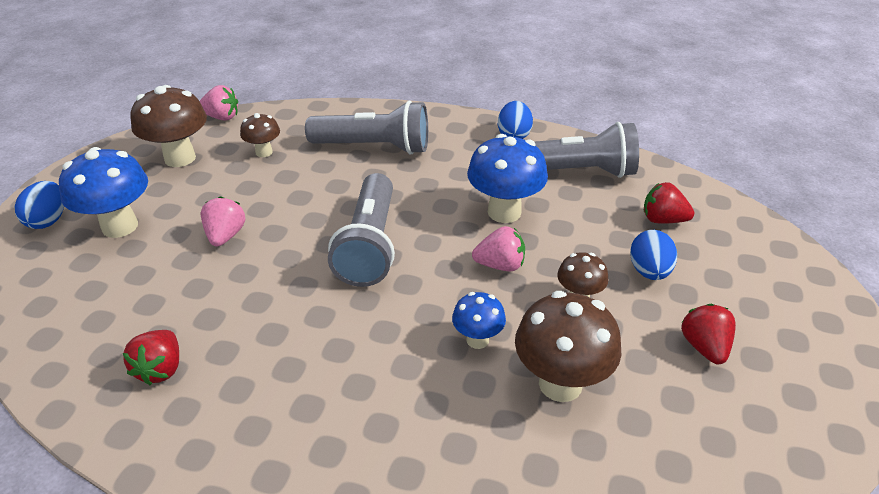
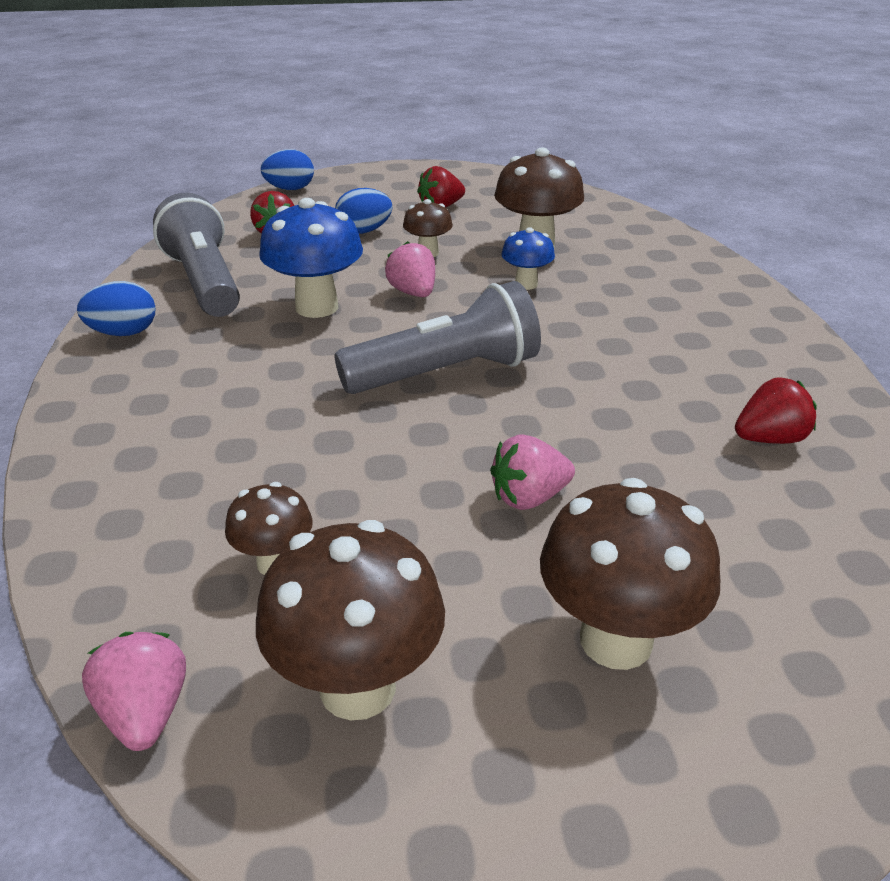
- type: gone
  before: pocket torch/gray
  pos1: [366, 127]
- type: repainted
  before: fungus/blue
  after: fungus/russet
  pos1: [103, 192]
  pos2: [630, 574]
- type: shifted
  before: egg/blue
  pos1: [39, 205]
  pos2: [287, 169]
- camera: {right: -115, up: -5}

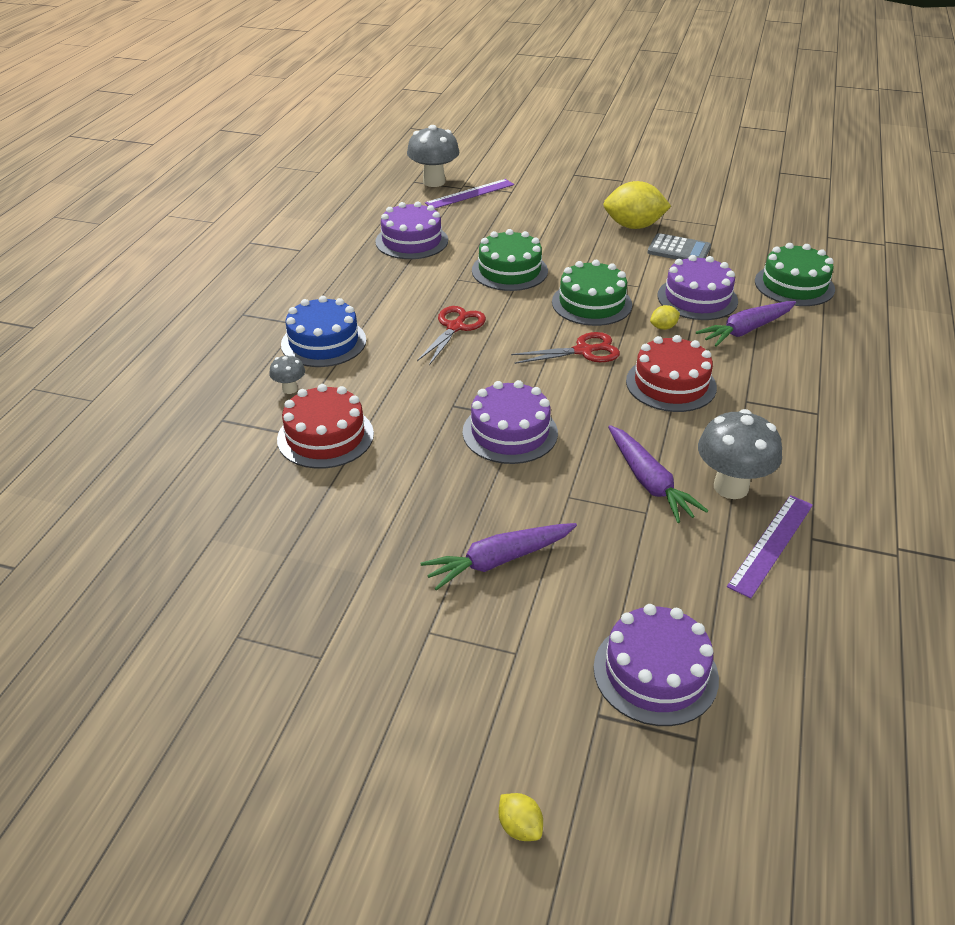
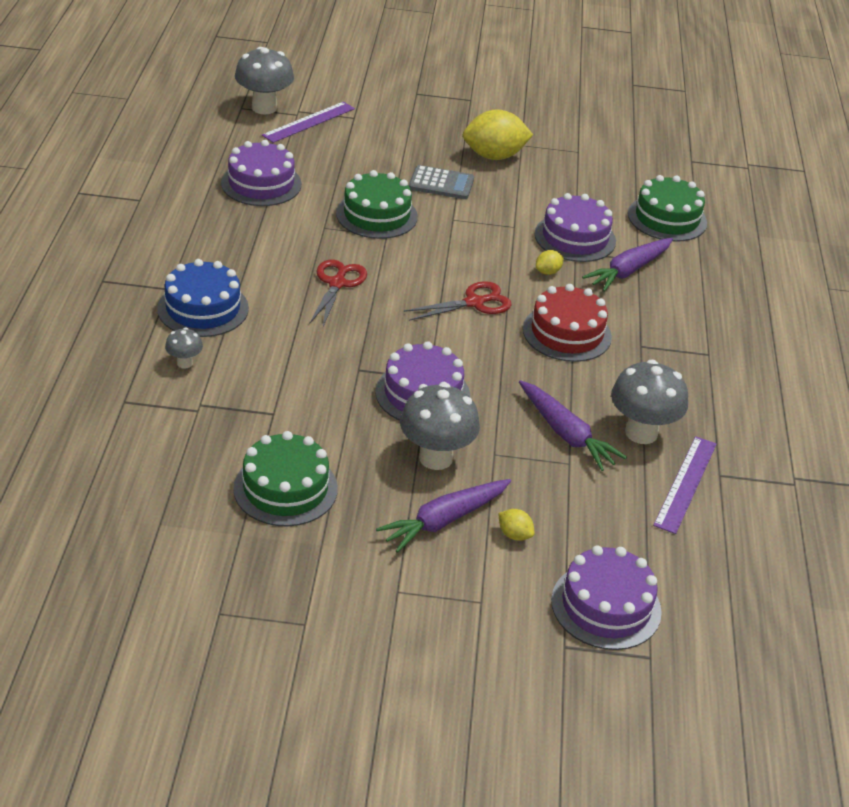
- type: shifted
  before: pocket calculator/gray
  pos1: [679, 246]
  pos2: [441, 182]
- type: shifted
  before: cake/leaf-green
  pos1: [592, 293]
  pos2: [285, 478]
- type: gone
  before: cake/scarlet
  pos1: [325, 426]
- type: shifted
  before: citrus fruit/yellow
  pos1: [521, 817]
  pos2: [516, 525]
- type: new
  after: fungus/gray
  pos2: [440, 426]
- camera: {right: -15, up: 0}

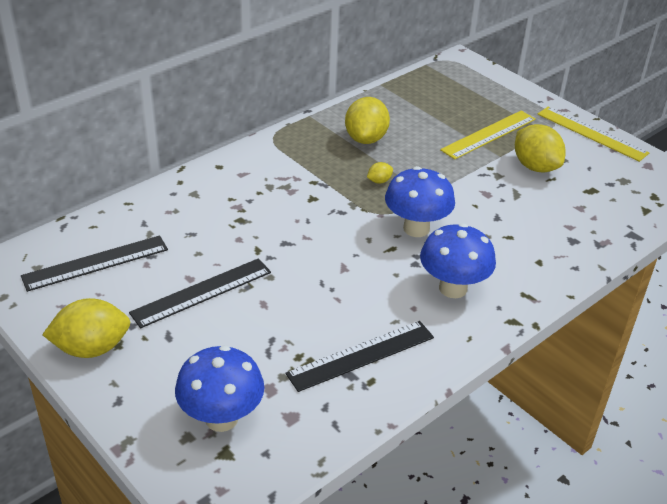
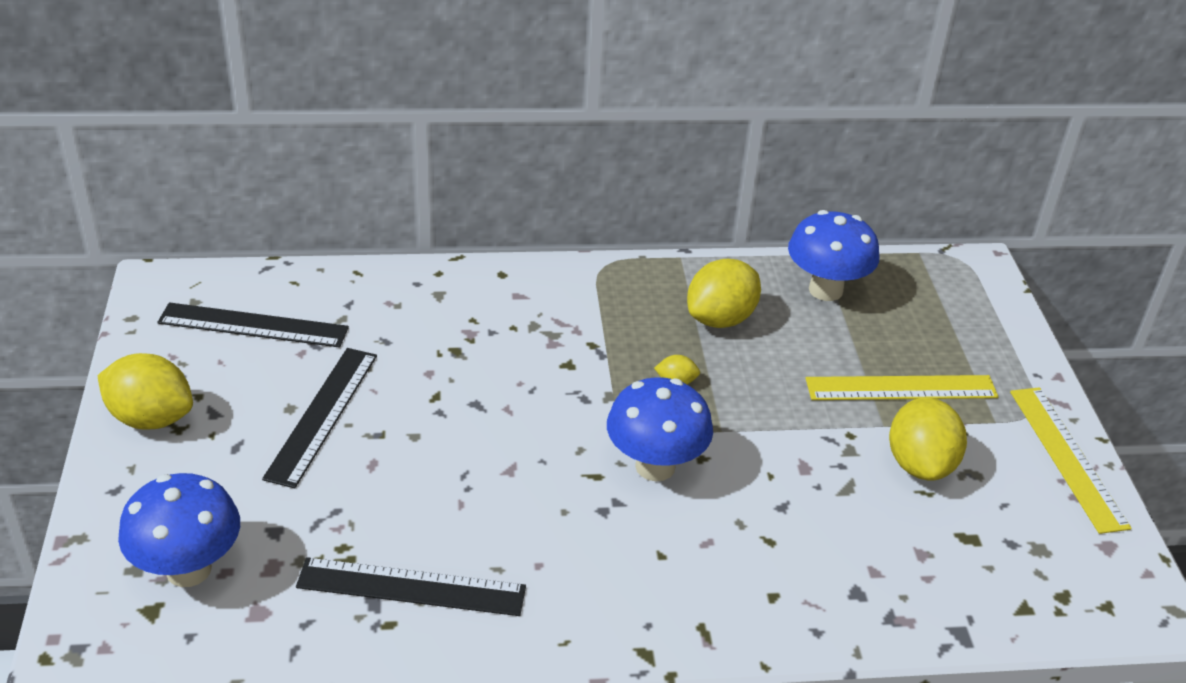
- type: shifted
  before: fungus/blue
  pos1: [458, 260]
  pos2: [833, 255]
- type: rotated
  before: ruler/jet-black
  pos1: [200, 293]
  pos2: [319, 418]
  turn: -75
- camera: {right: 35, up: 0}

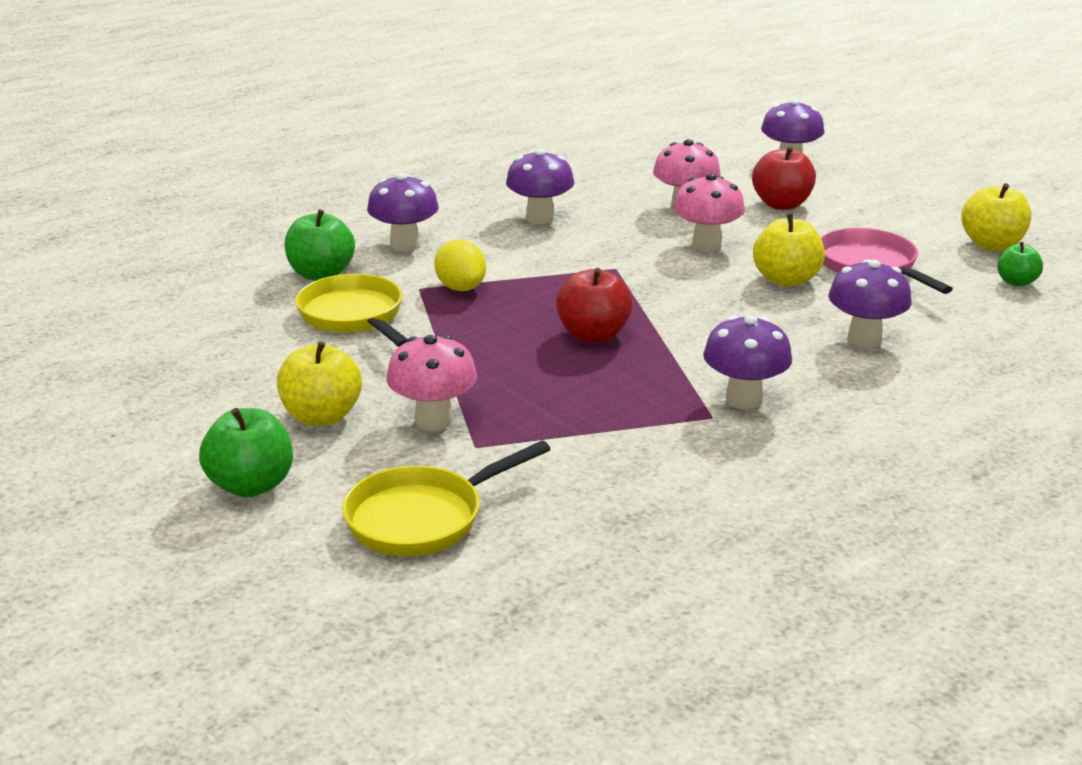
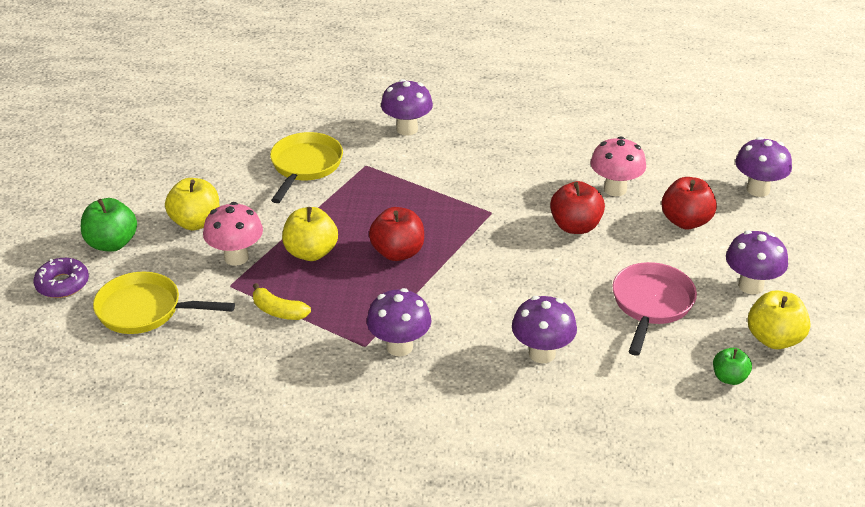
- type: shifted
  before: fungus/violet
  pos1: [540, 187]
  pos2: [757, 262]
- type: swapped
  before: fungus/pink
  after: apple/scarlet
  pos1: [709, 212]
  pos2: [577, 207]
- type: gone
  before: apple/leaf-green
  pos1: [319, 245]
- type: shifted
  before: apple/yellow
  pos1: [789, 250]
  pos2: [310, 234]
- type: gone
  before: citrus fruit/yellow
  pos1: [460, 265]
- type: new
  after: donut/violet
  pos2: [61, 278]
- type: new
  after: banana/yellow
  pos2: [282, 301]
- camera: {right: 45, up: 10}

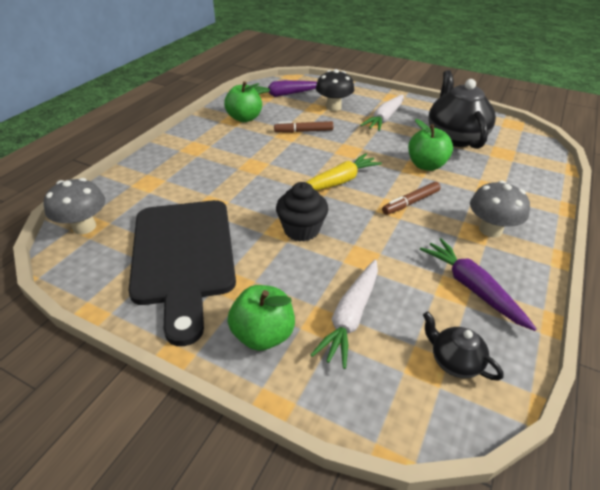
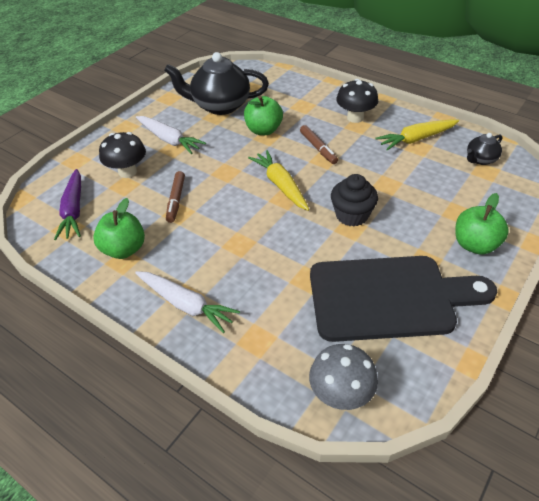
- type: repainted
  before: fungus/gray
  after: fungus/jet-black
  pos1: [500, 209]
  pos2: [357, 101]
- type: repainted
  before: root vegetable/violet
  after: root vegetable/yellow
  pos1: [478, 284]
  pos2: [417, 134]
- type: shifted
  before: root vegetable/white
  pos1: [344, 314]
  pos2: [187, 302]
- camera: {right: -80, up: 5}

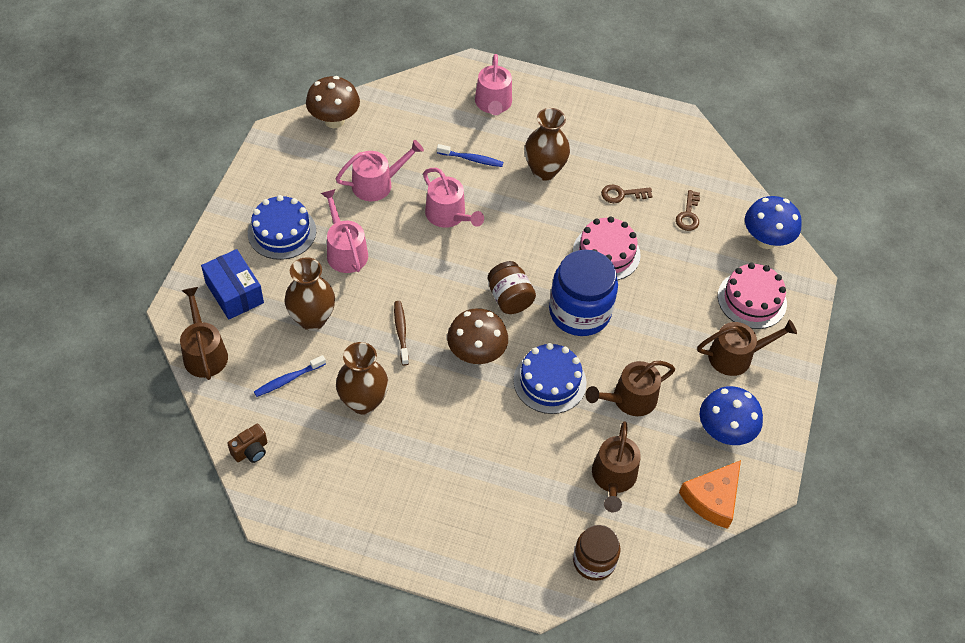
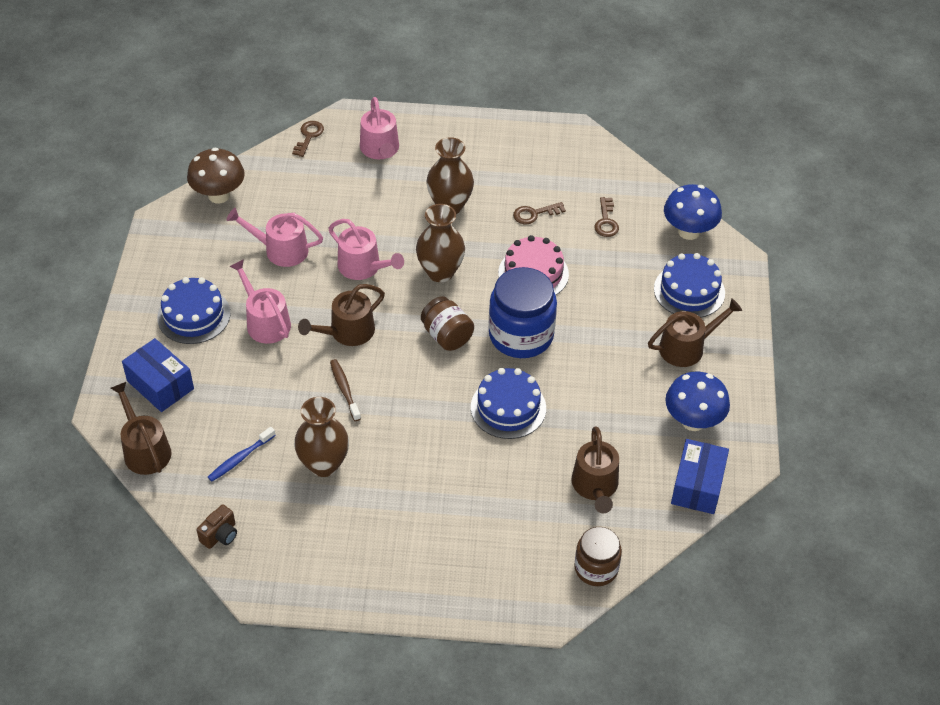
- type: rotated
  before: watering can/pink
  pos1: [380, 170]
  pos2: [275, 237]
  turn: -135
- type: gone
  before: dental brush/blue
  pos1: [470, 155]
- type: shifted
  before: vase/russet
  pos1: [309, 294]
  pos2: [440, 243]
- type: repainted
  before: cake/pink
  after: cake/blue
  pos1: [752, 296]
  pos2: [689, 285]
- type: gone
  before: fungus/russet
  pos1: [477, 336]
- type: shifted
  before: watering can/russet
  pos1: [630, 388]
  pos2: [341, 315]
- type: swapped
  before: cheese wedge/orange-coloured
  after: box/blue
  pos1: [710, 494]
  pos2: [700, 476]
- type: new
  after: latchkey/russet
  pos2: [308, 139]
- camera: {right: -10, up: -5}

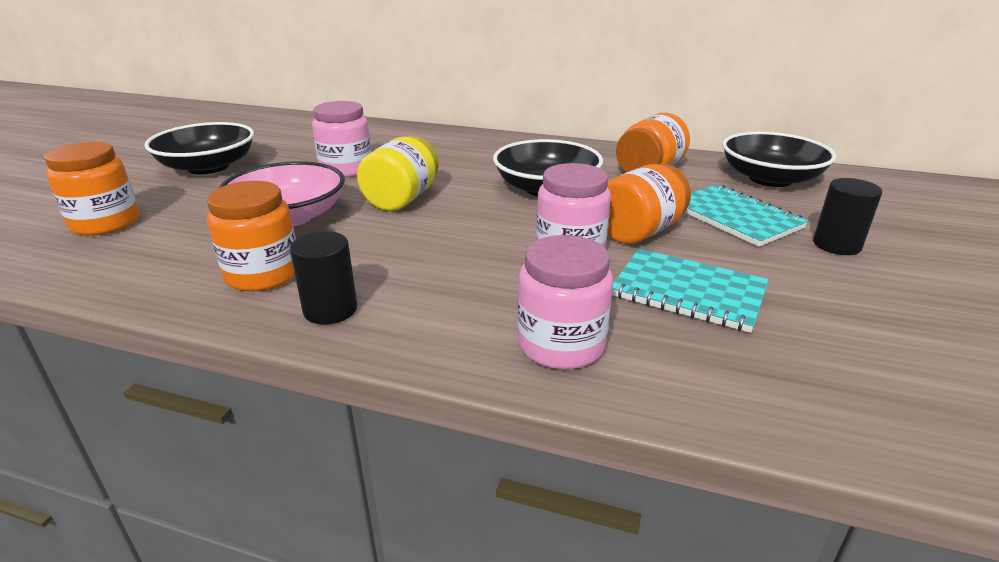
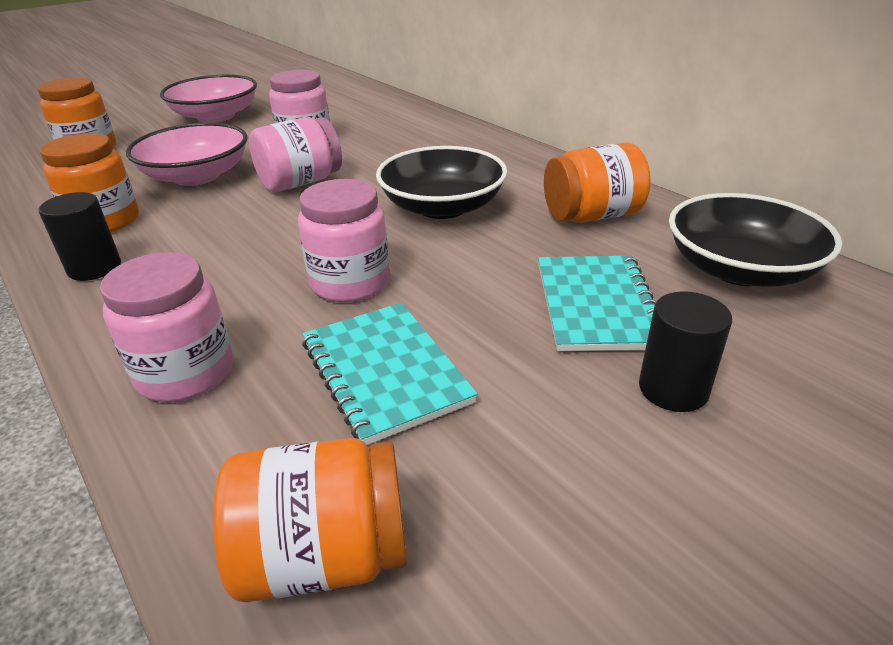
- type: repainted
  before: serving bowl/jet-black
  after: serving bowl/pink
  pos1: [199, 148]
  pos2: [208, 99]
- type: repainted
  before: preserve jar/yellow
  after: preserve jar/pink
  pos1: [398, 173]
  pos2: [295, 154]
- type: shifted
  before: preserve jar/orange-coloured
  pos1: [649, 204]
  pos2: [310, 520]
- camera: {right: 35, up: 5}

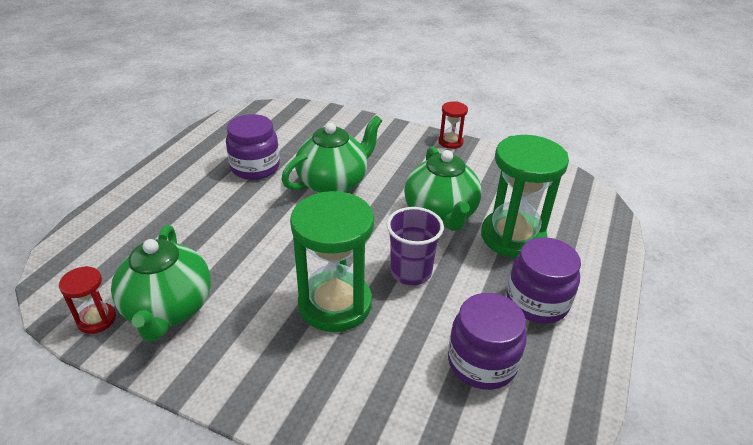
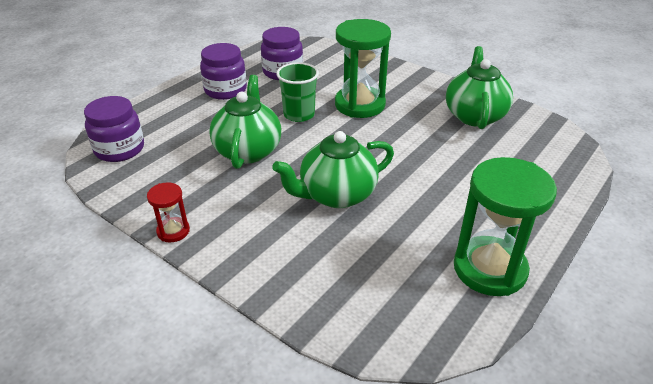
- type: shifted
  before: preserve jar/violet
  pos1: [253, 147]
  pos2: [114, 129]
- type: shifted
  before: sand timer/leaf-green
  pos1: [525, 196]
  pos2: [505, 226]
- type: repainted
  before: tumbler/violet
  after: tumbler/leaf-green
  pos1: [415, 246]
  pos2: [297, 92]
- type: gone
  before: sand timer/scarlet
  pos1: [87, 300]
- camera: {right: -165, up: 0}

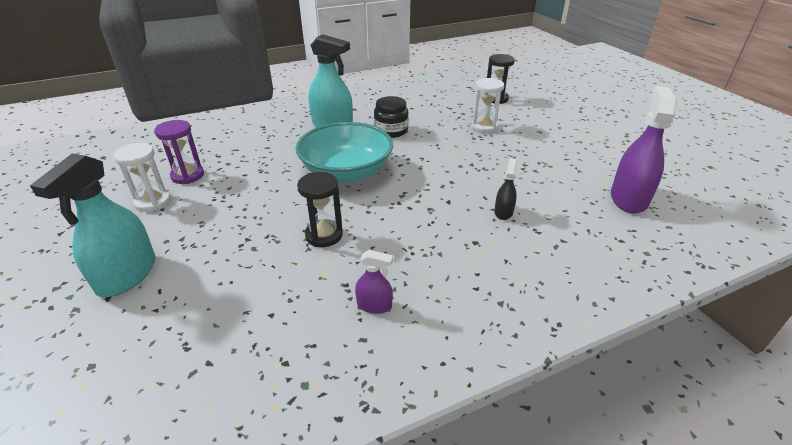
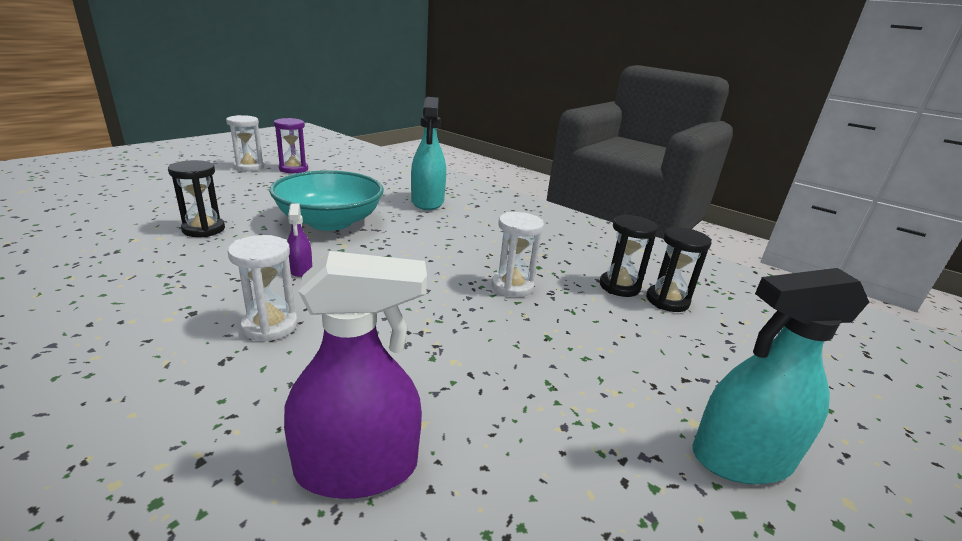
- type: gone
  before: preserve jar/jet-black
  pos1: [391, 117]
- type: shifted
  before: spray bottle/teal
  pos1: [93, 225]
  pos2: [781, 376]
- type: swapped
  before: spray bottle/jet-black
  after: sand timer/white
  pos1: [505, 189]
  pos2: [263, 288]
- type: shifted
  before: spray bottle/violet
  pos1: [374, 282]
  pos2: [299, 240]
- type: new
  after: sand timer/jet-black
  pos2: [679, 269]
- camera: {right: 60, up: -10}

